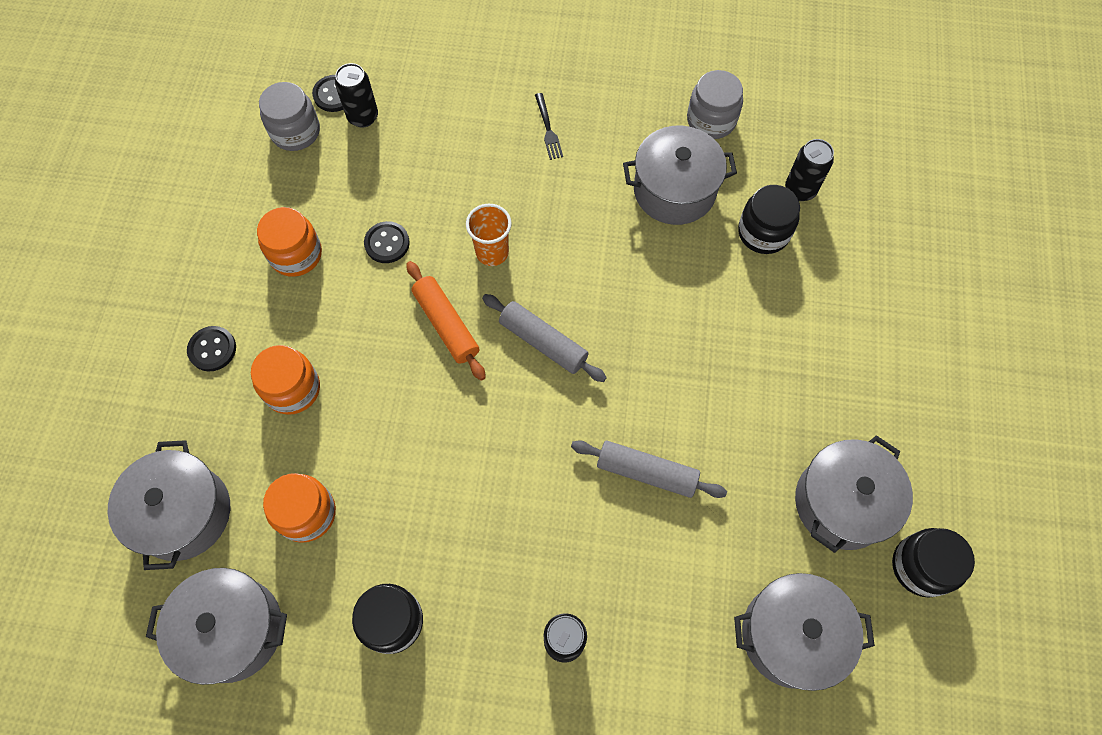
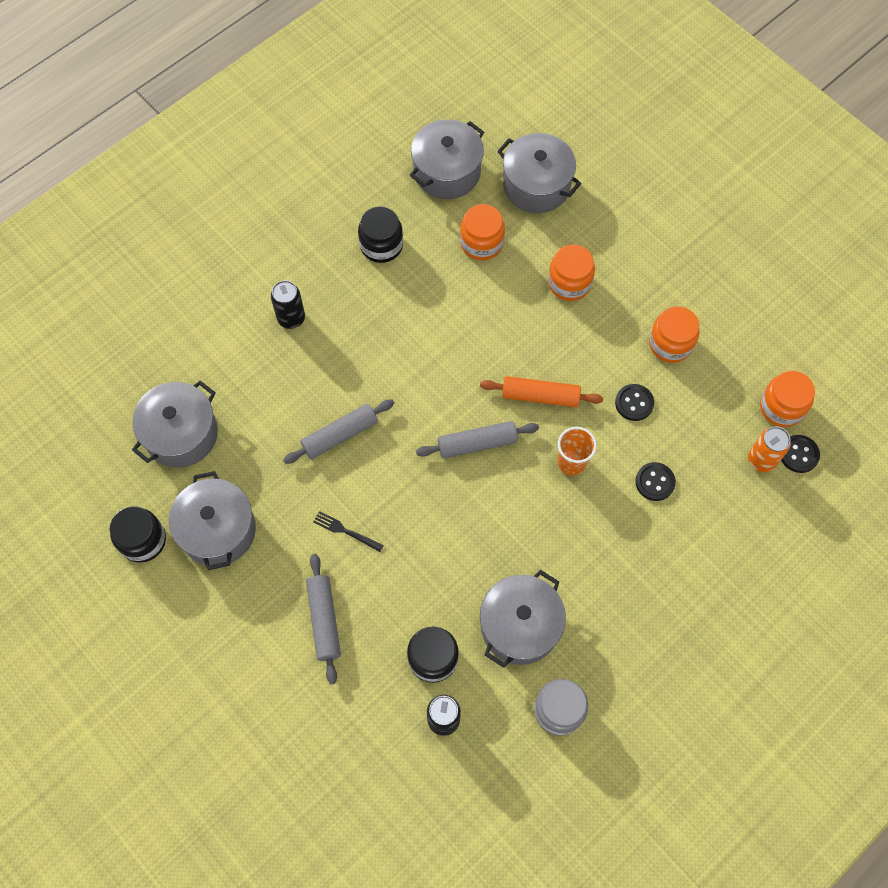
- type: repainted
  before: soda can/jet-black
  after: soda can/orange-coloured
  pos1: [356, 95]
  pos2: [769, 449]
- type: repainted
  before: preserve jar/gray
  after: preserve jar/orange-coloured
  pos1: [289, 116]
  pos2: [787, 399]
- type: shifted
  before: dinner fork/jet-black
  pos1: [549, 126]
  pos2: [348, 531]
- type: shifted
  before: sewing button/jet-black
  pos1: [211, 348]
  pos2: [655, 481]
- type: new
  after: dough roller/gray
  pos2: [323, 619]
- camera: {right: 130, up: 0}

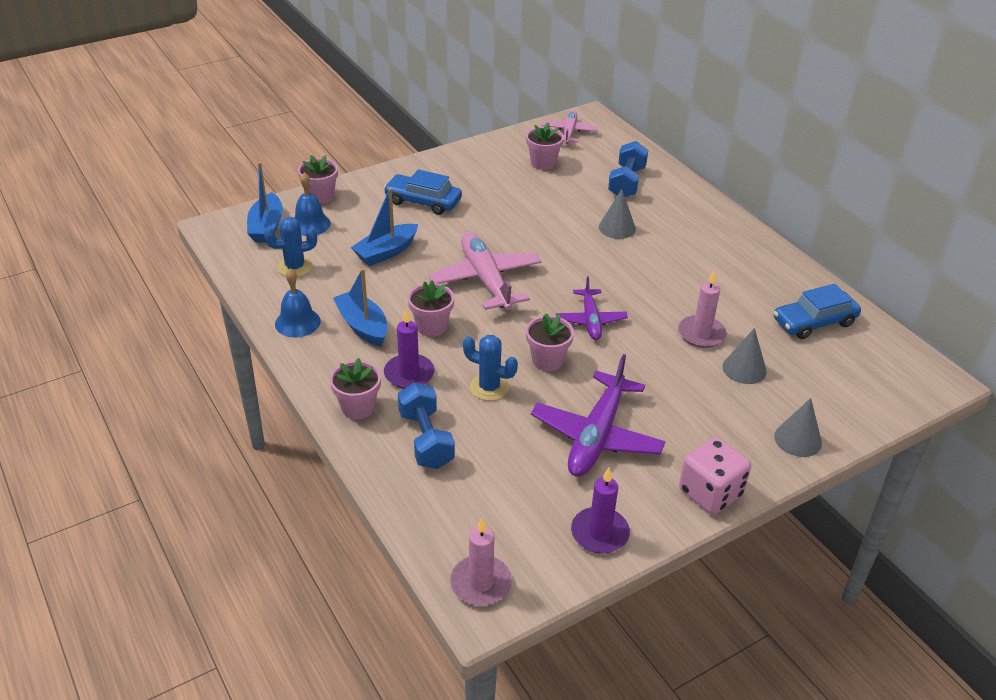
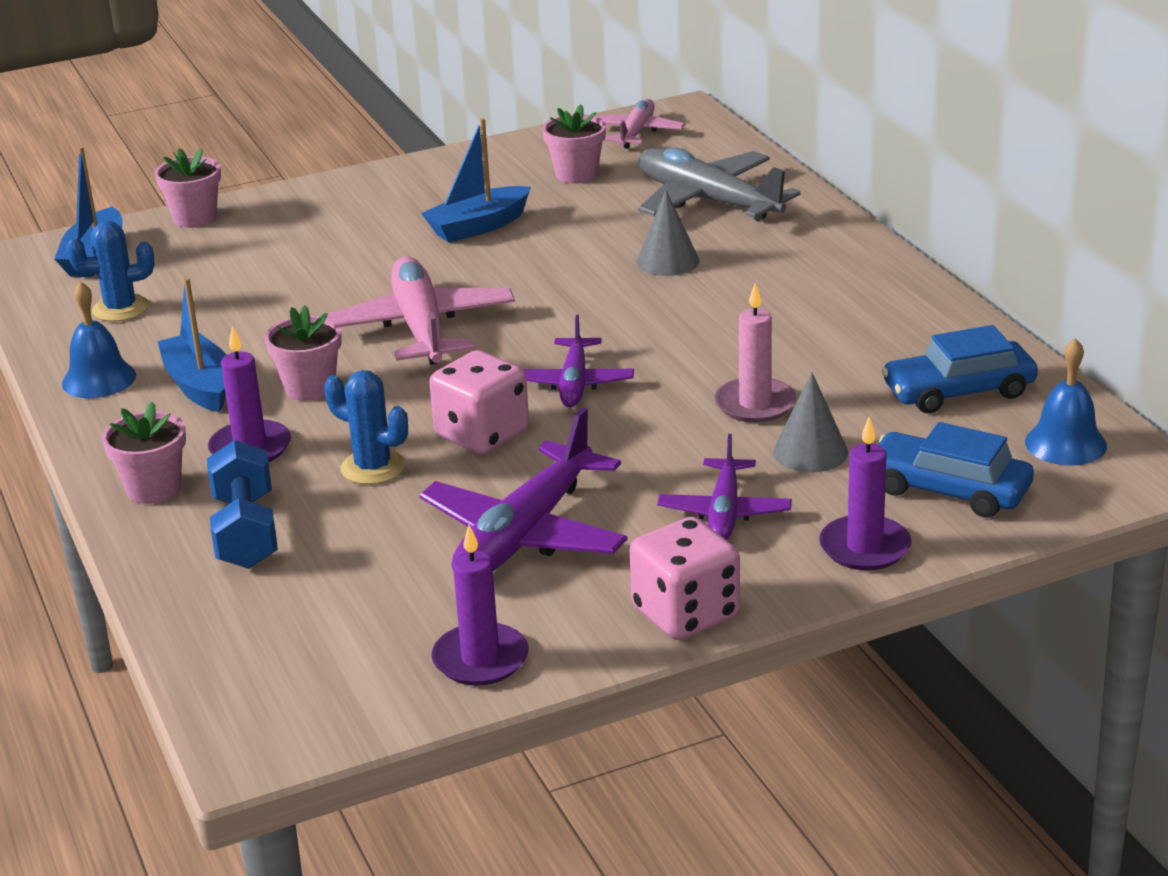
- type: swapped
  before: dumbbell/blue
  after: plane/gray
  pos1: [628, 169]
  pos2: [719, 184]
- type: shifted
  before: automobile/blue
  pos1: [423, 192]
  pos2: [956, 470]
- type: shifted
  before: bell/blue
  pos1: [312, 204]
  pos2: [1066, 402]
- type: shifted
  before: toy boat/blue
  pos1: [384, 227]
  pos2: [476, 180]
- type: swapped
  before: plant pot/pink
  after: die/pink
  pos1: [550, 342]
  pos2: [479, 402]
- type: swapped
  before: cone shape/gray
  after: wax candle/violet
  pos1: [798, 427]
  pos2: [865, 493]
- type: gone
  before: wax candle/pink
  pos1: [481, 562]
- type: new
  after: plane/violet
  pos2: [724, 487]
- camera: {right: 10, up: -10}

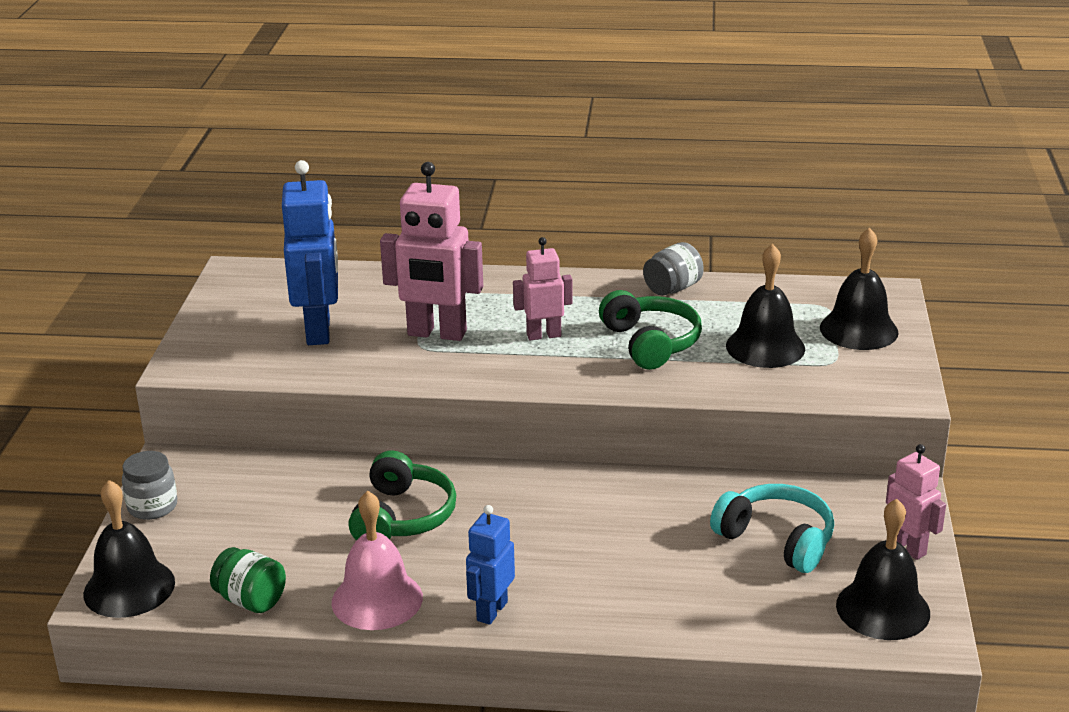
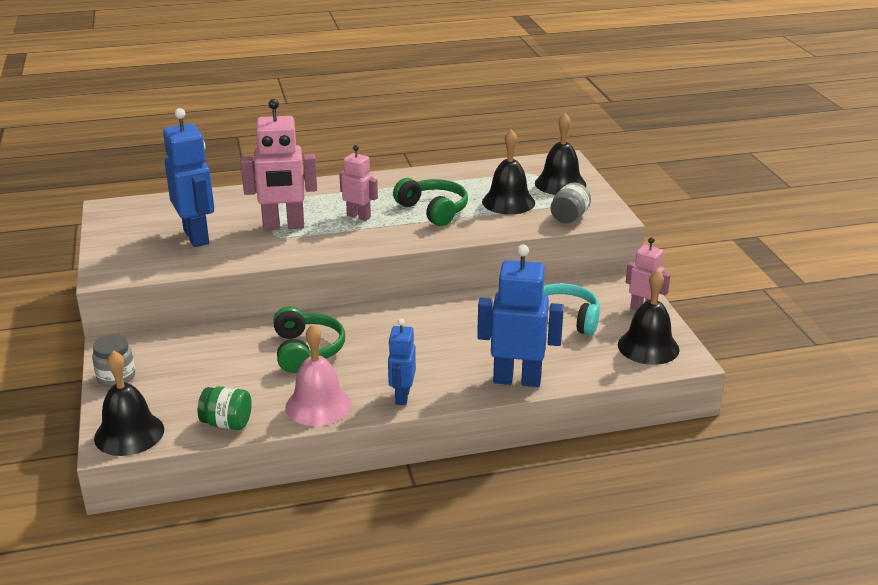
- type: rotated
  before: robot/pink
  pos1: [543, 288]
  pos2: [358, 183]
  turn: 60
- type: shifted
  before: preserve jar/gray
  pos1: [673, 269]
  pos2: [570, 203]
- type: new
  after: robot/blue
  pos2: [520, 316]
- camera: {right: -20, up: 0}

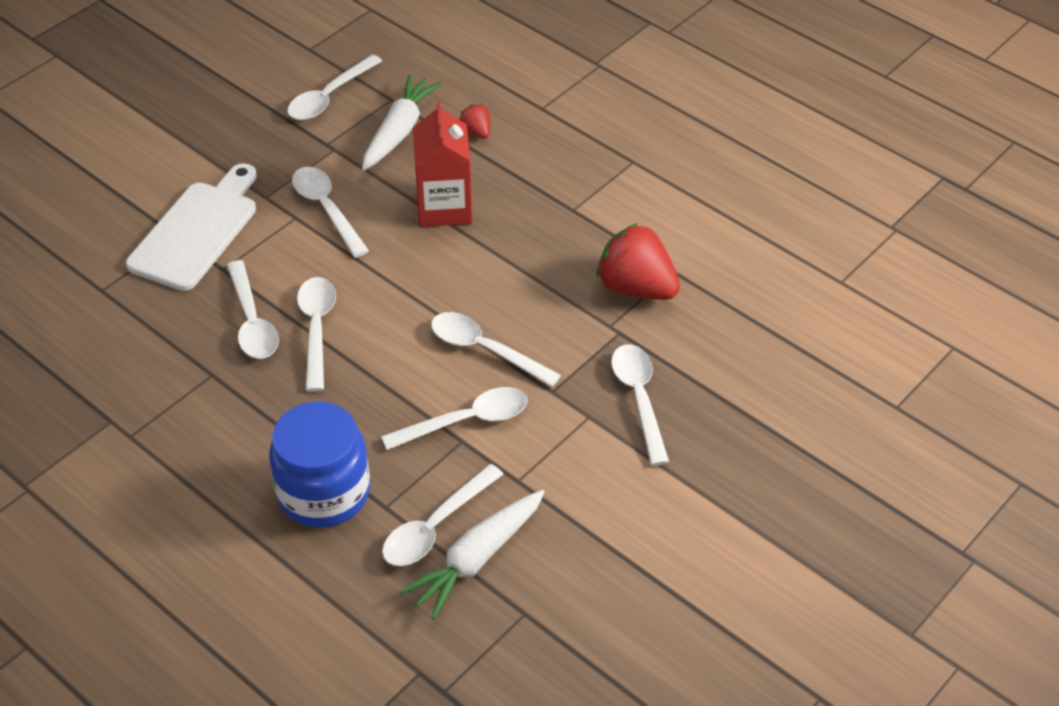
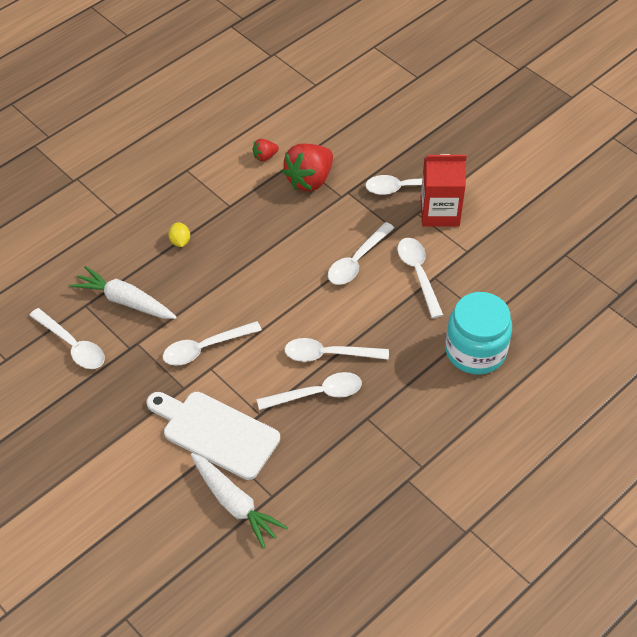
- type: shifted
  before: milk carton/scarlet
  pos1: [442, 164]
  pos2: [443, 190]
- type: shifted
  before: berry/scarlet
  pos1: [475, 121]
  pos2: [265, 150]
- type: repainted
  before: preserve jar/blue
  after: preserve jar/teal
  pos1: [319, 464]
  pos2: [478, 333]
- type: gone
  before: spoon/white
  pos1: [442, 515]
- type: shifted
  before: root vegetable/white
  pos1: [472, 554]
  pos2: [239, 501]
- type: new
  after: citrus fruit/yellow
  pos2: [179, 235]
- camera: {right: -85, up: 5}

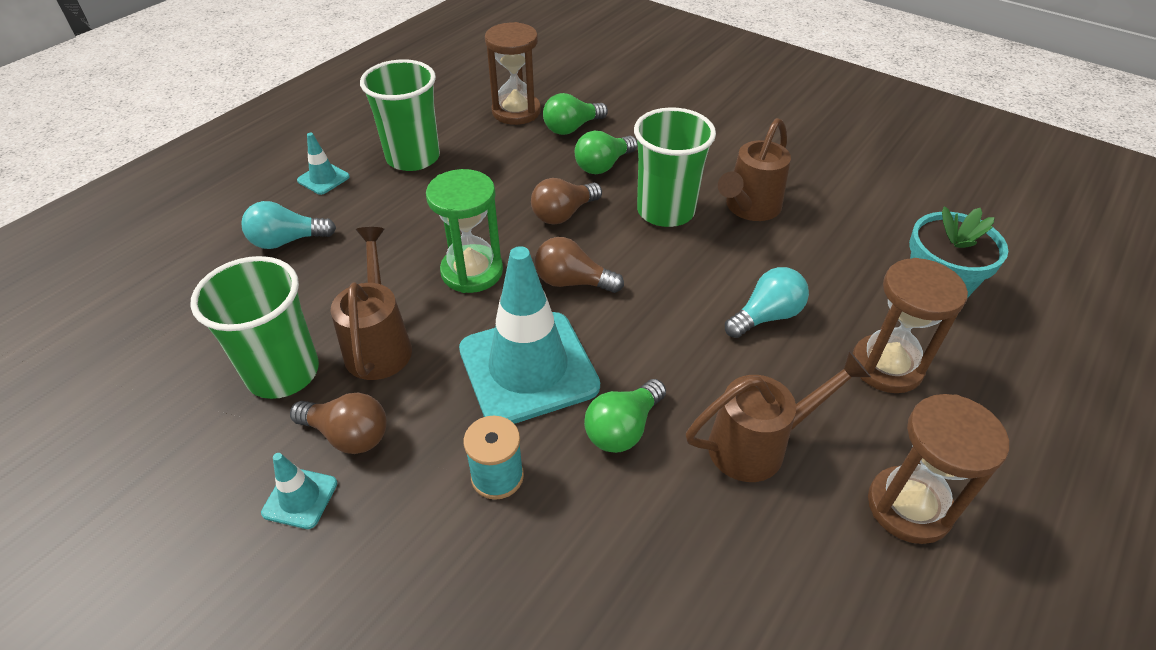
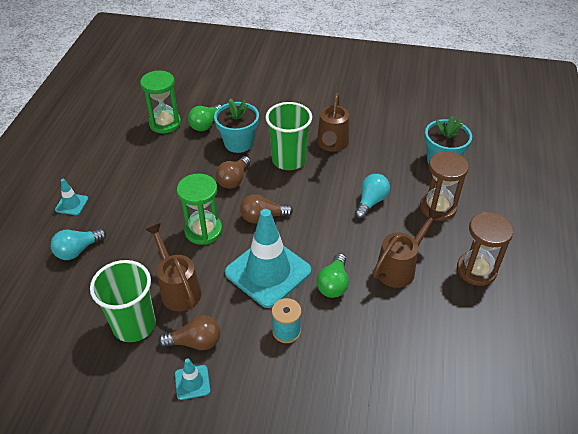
- type: repainted
  before: sand timer/russet
  after: sand timer/leaf-green
  pos1: [513, 73]
  pos2: [160, 101]
- type: gone
  before: tumbler/leaf-green
  pos1: [400, 115]
- type: swapped
  before: light bulb/leaf-green
  after: plant pot/teal
  pos1: [606, 152]
  pos2: [236, 125]
- camera: {right: -25, up: 0}

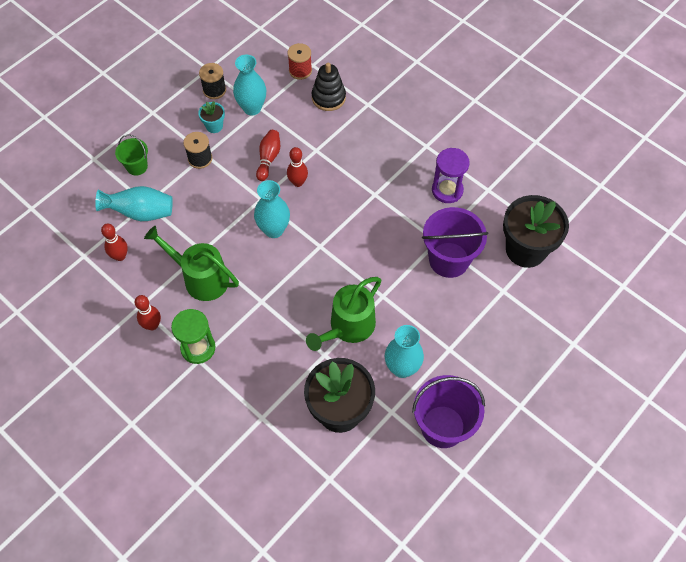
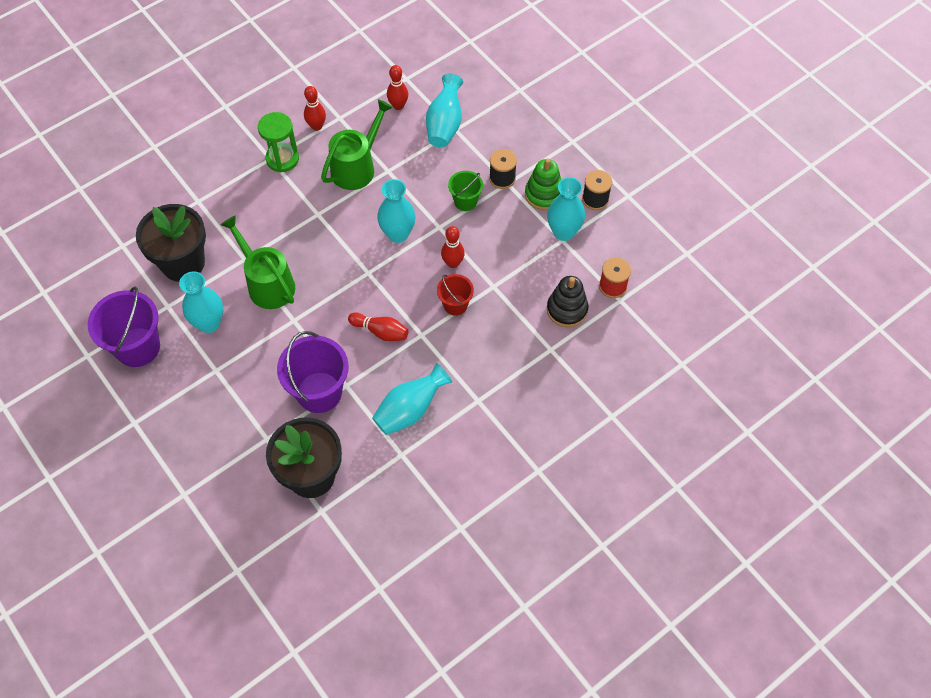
- type: swapped
  before: plant pot/teal
  after: ring stacker/leaf-green
  pos1: [211, 117]
  pos2: [543, 184]
- type: shifted
  before: skittle/scarlet
  pos1: [268, 155]
  pos2: [378, 326]
- type: shifted
  before: bucket/leaf-green
  pos1: [131, 155]
  pos2: [465, 191]
- type: swapped
  before: sand timer/violet
  after: vase/teal
  pos1: [451, 175]
  pos2: [412, 399]
- type: new
  after: bucket/scarlet
  pos2: [455, 295]
- camera: {right: 100, up: 0}

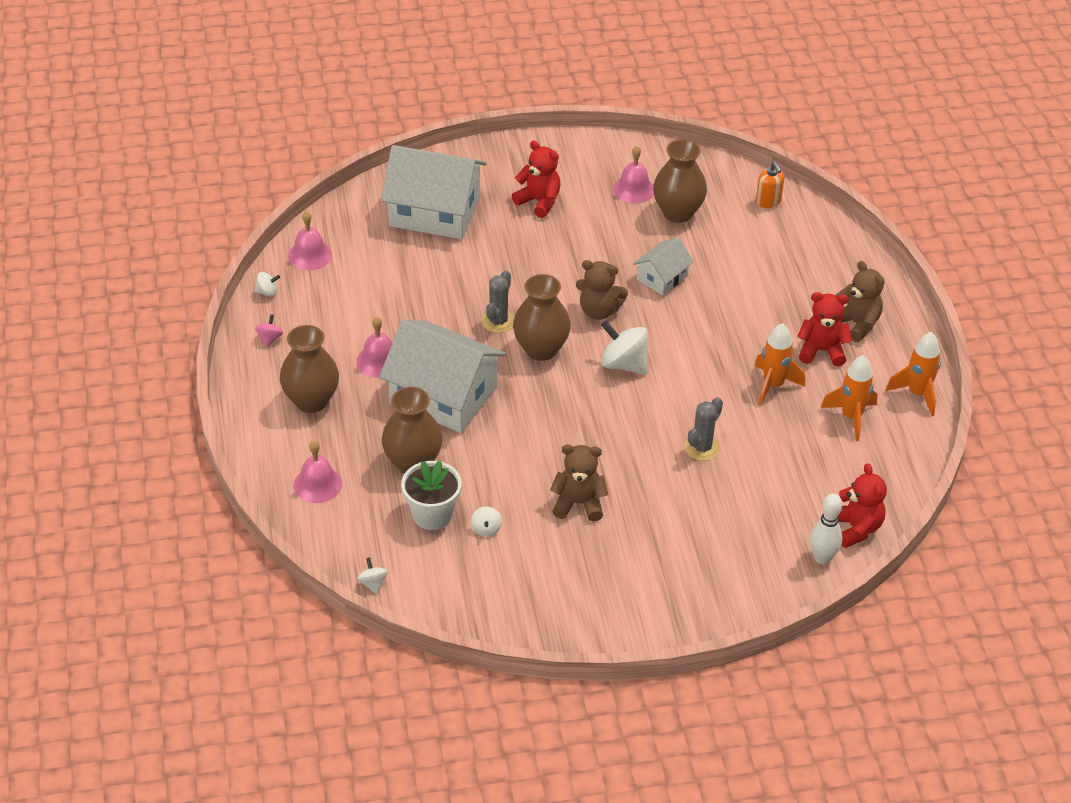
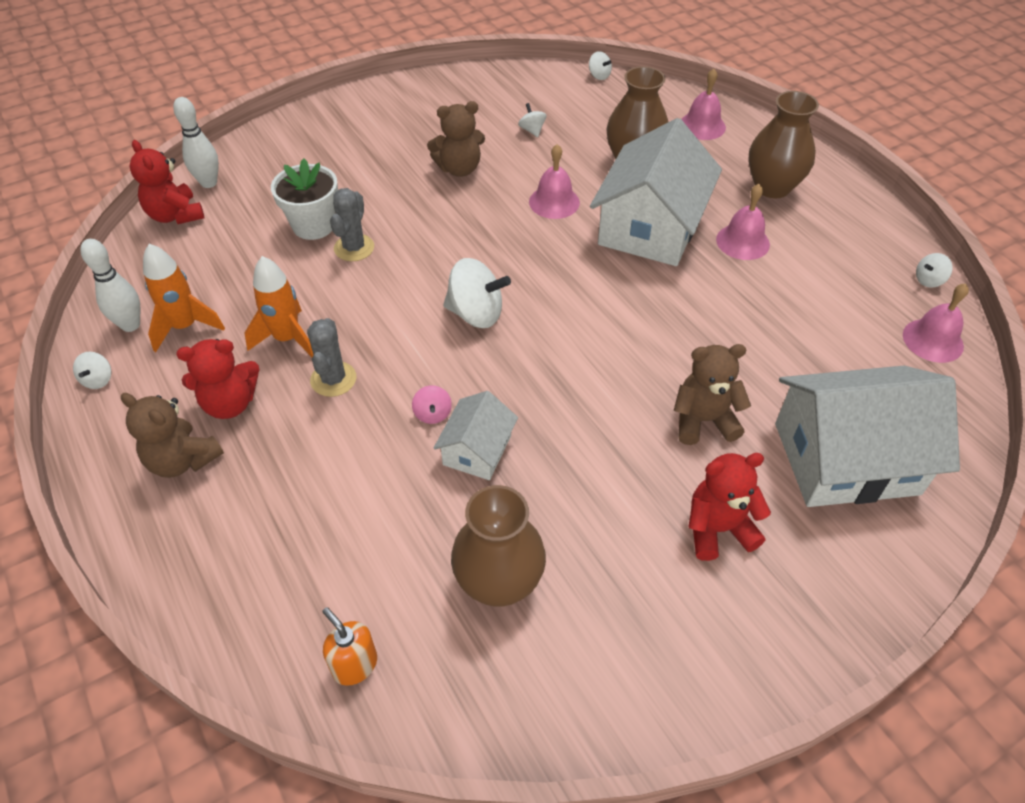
- type: rotated
  before: stuffed bear/scarlet
  pos1: [536, 179]
  pos2: [729, 507]
  turn: 150
- type: shifted
  before: bell/pink
  pos1: [633, 175]
  pos2: [554, 181]
- type: shifted
  before: stuffed bear/russet
  pos1: [602, 290]
  pos2: [712, 394]
- type: shifted
  before: prickly plant/gray
  pos1: [498, 301]
  pos2: [331, 357]
- type: gone
  before: vase/russet
  pos1: [542, 317]
- type: shifted
  before: spinning top/pink
  pos1: [269, 330]
  pos2: [432, 404]
- type: rotated
  before: toy house/white
  pos1: [442, 376]
  pos2: [656, 192]
  turn: -75
- type: swapped
  before: rocket/orange-coloured
  after: spinning top/white
  pos1: [913, 374]
  pos2: [92, 370]
- type: shifted
  before: plant pot/white
  pos1: [431, 495]
  pos2: [304, 199]
- type: new
  after: skittle/white
  pos2: [110, 285]
- camera: {right: 160, up: 5}

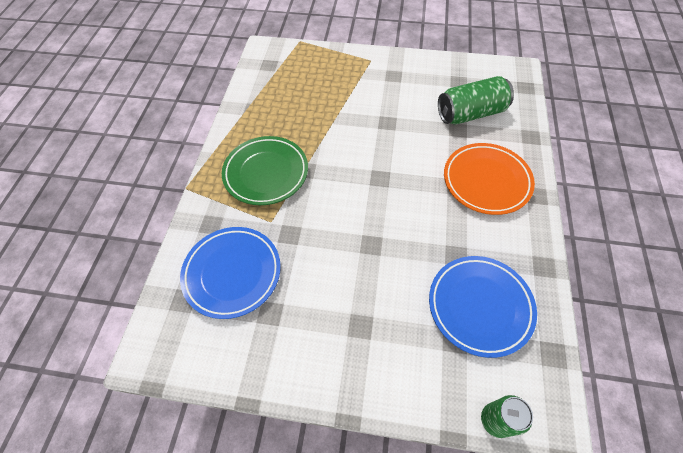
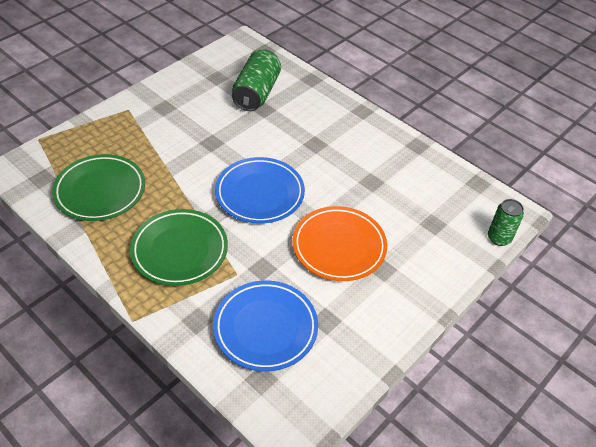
- type: shifted
  before: plate/orange-coloured
  pos1: [489, 179]
  pos2: [340, 243]
- type: shifted
  before: plate/blue
  pos1: [483, 307]
  pos2: [260, 190]
- type: new
  after: plate/leaf-green
  pos2: [98, 187]
- camera: {right: -60, up: -10}

